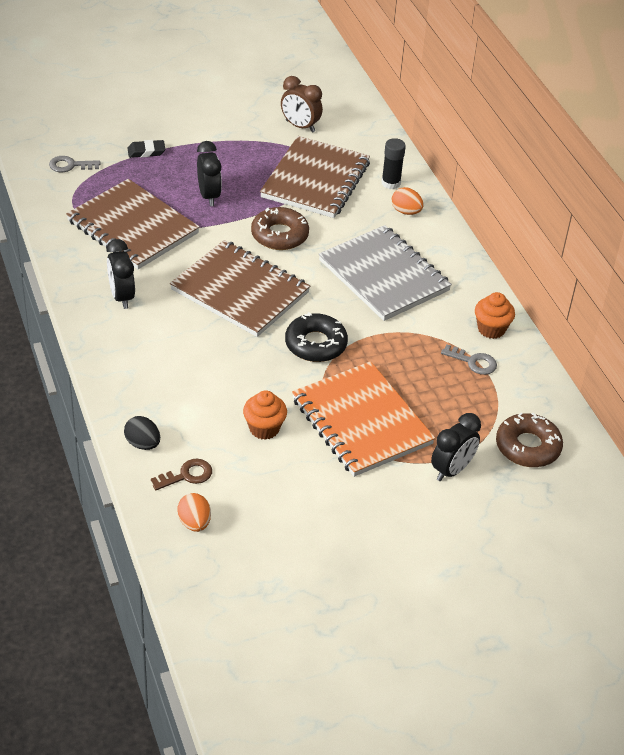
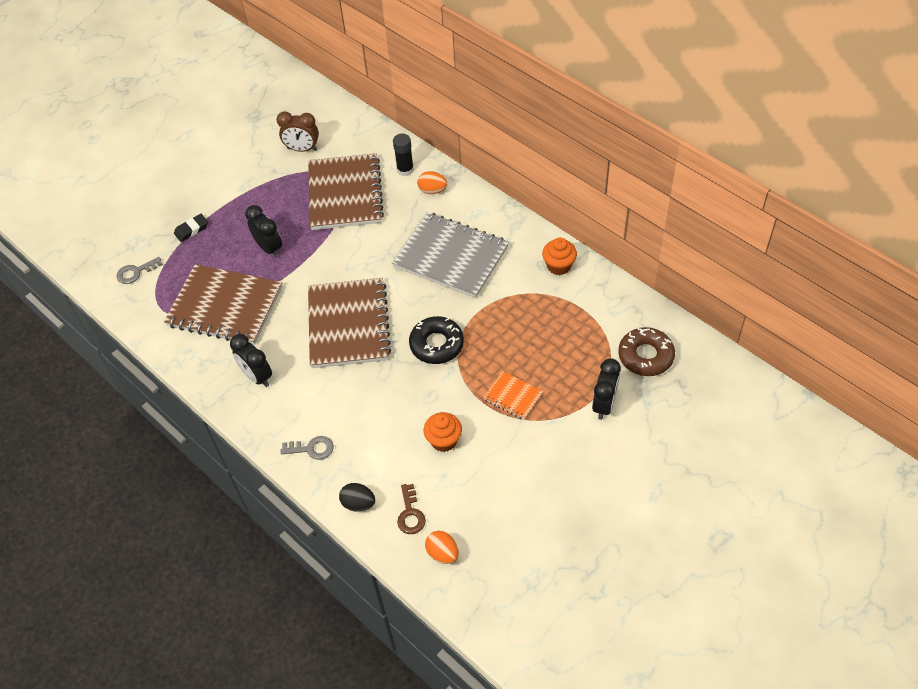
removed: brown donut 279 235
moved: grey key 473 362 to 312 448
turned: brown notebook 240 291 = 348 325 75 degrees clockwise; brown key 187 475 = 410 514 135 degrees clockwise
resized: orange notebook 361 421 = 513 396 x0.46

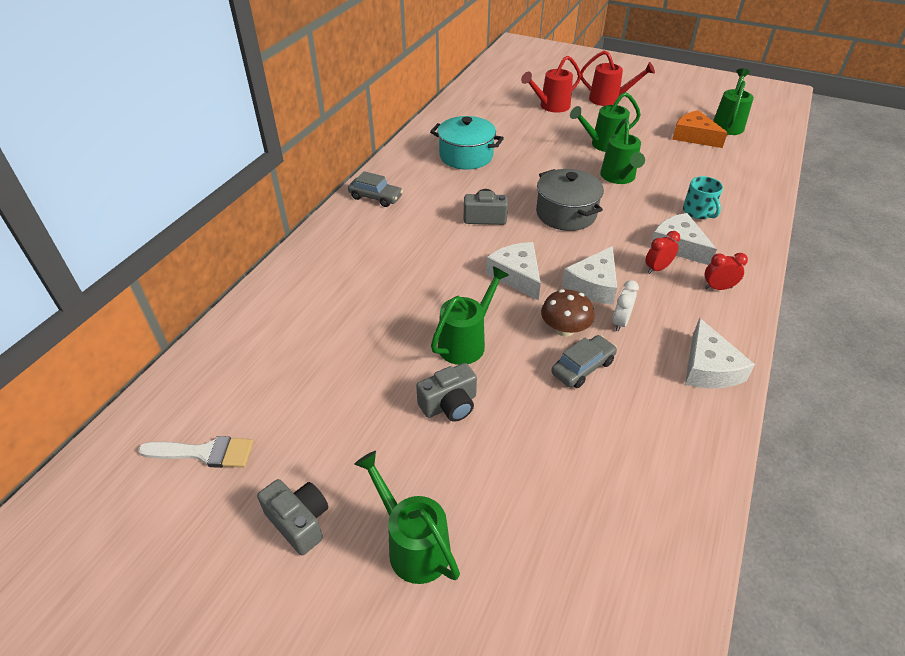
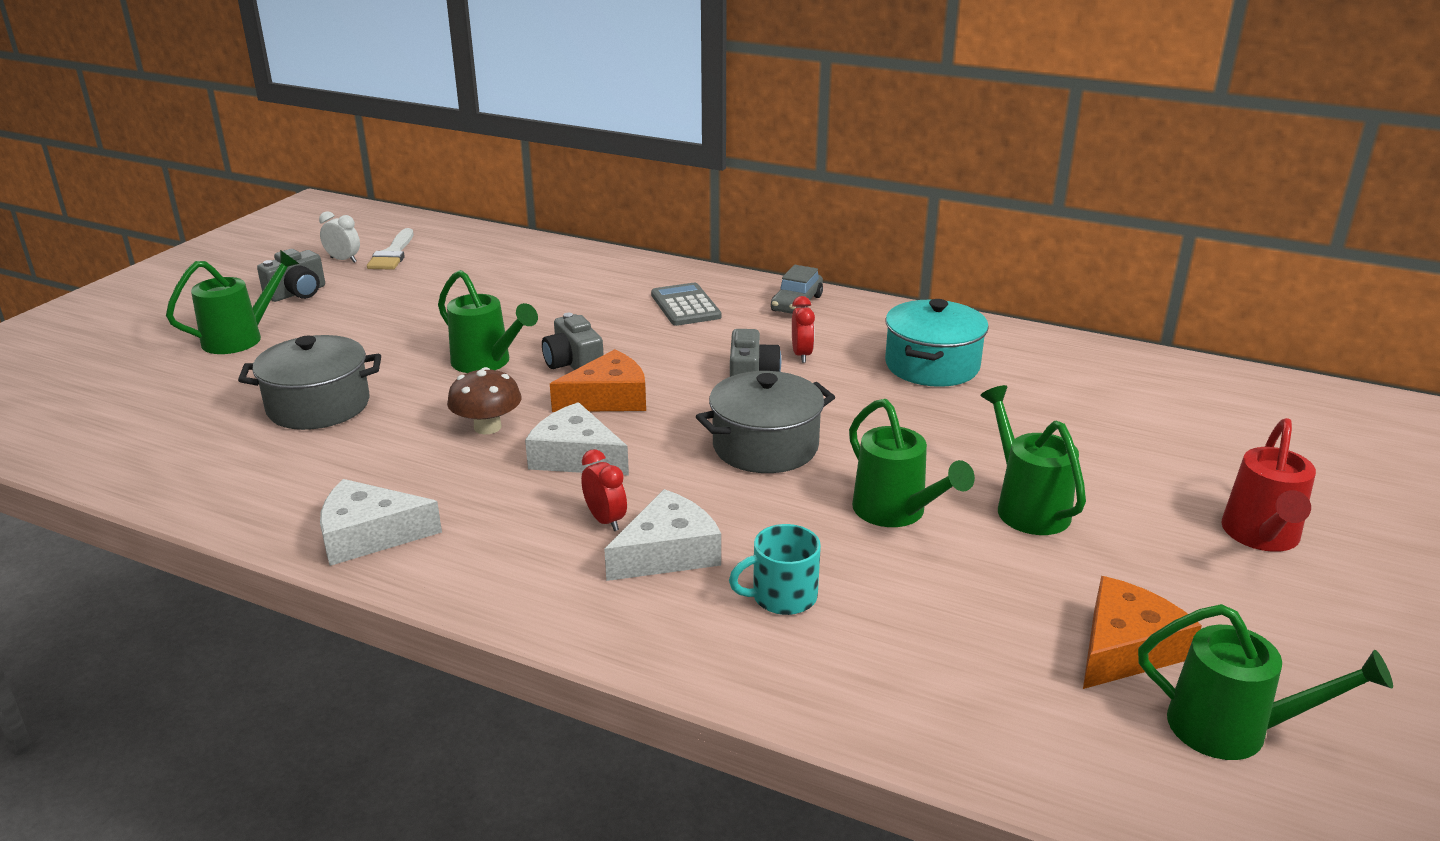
removed: red watering can 551 106; grey car 582 367
added: grey calculator 685 306; grey pot 318 406
moved: red clock 718 288 to 801 355; white clock 620 322 to 343 260; grey camera 449 405 to 573 364
recoloured: white cheese 517 275 to orange cheese 608 398
turned: green watering can 619 178 = 896 512 120 degrees counterclockwise

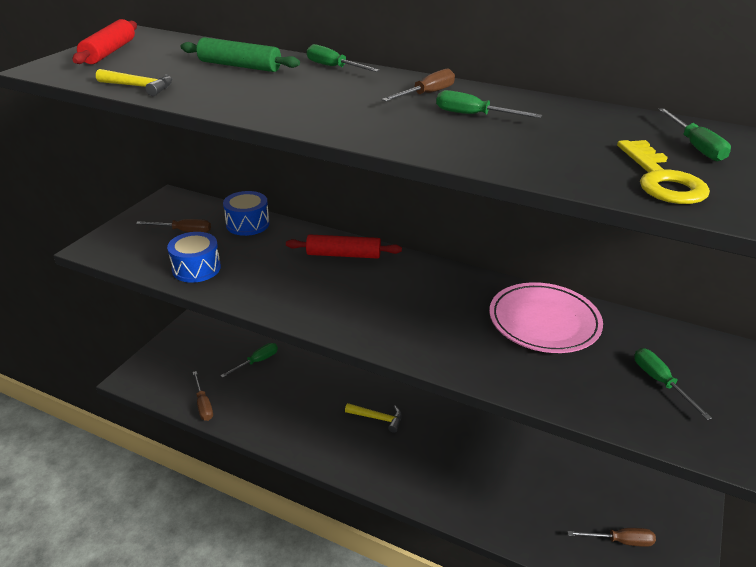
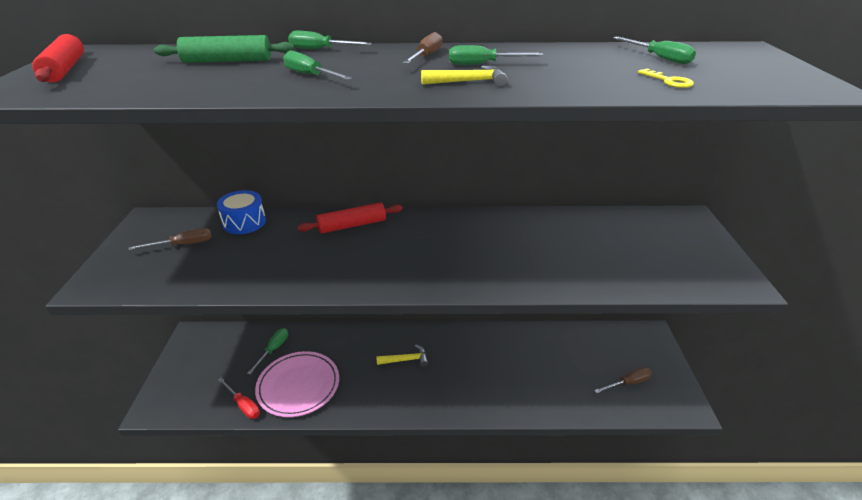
removed: blue drum 196 268
moved: yellow hammer 140 87 to 469 82; pink plate 544 321 to 298 386; green screwdriver 660 382 to 310 75
recoloured: brown screwdriver 203 405 to red screwdriver 243 405
resized: yellow key 661 179 = 668 81 x0.54

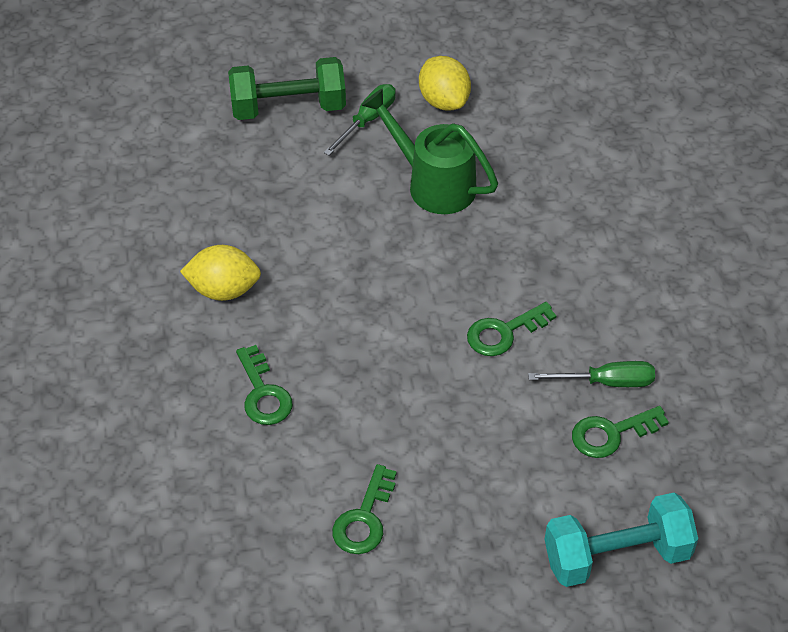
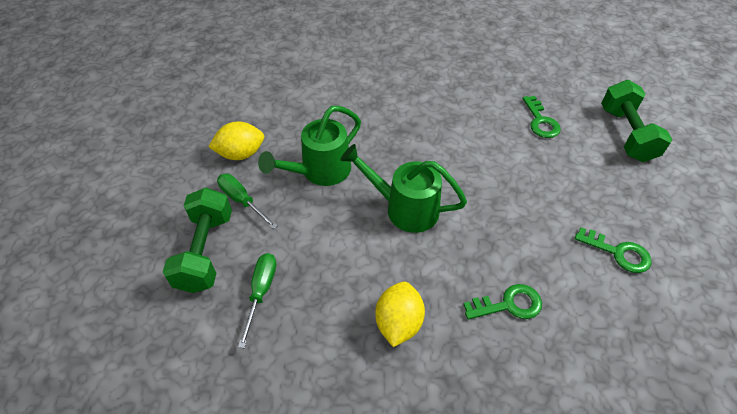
removed: green key 504 332
added: green watering can 404 208
moved: green screwdriver 606 382 to 261 292
recoloured: turquoise dumbbell 616 555 to green dumbbell 626 134

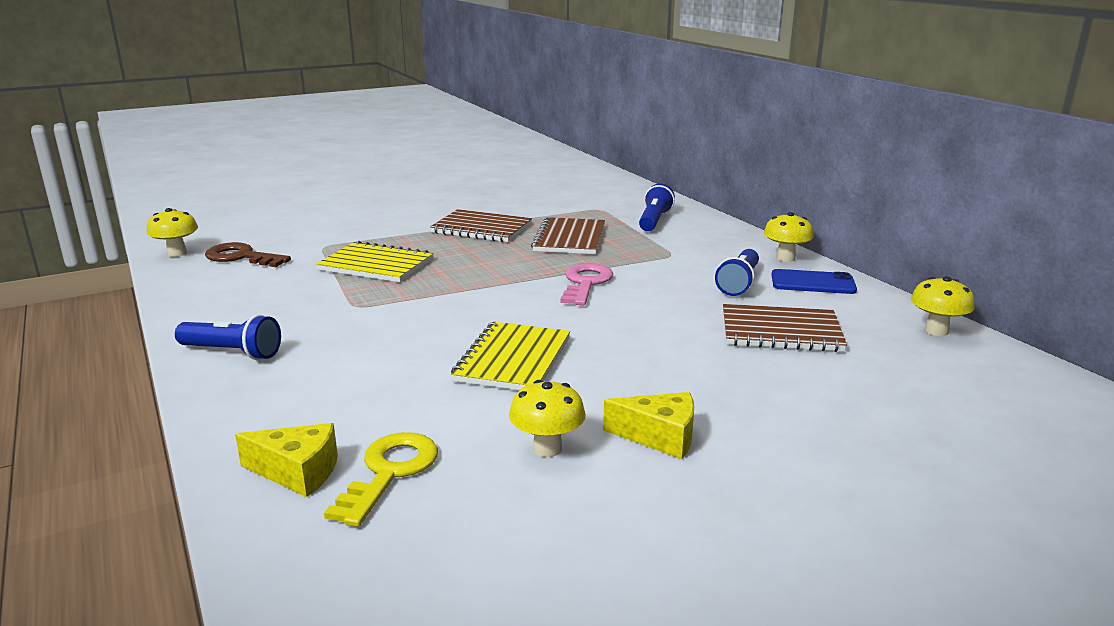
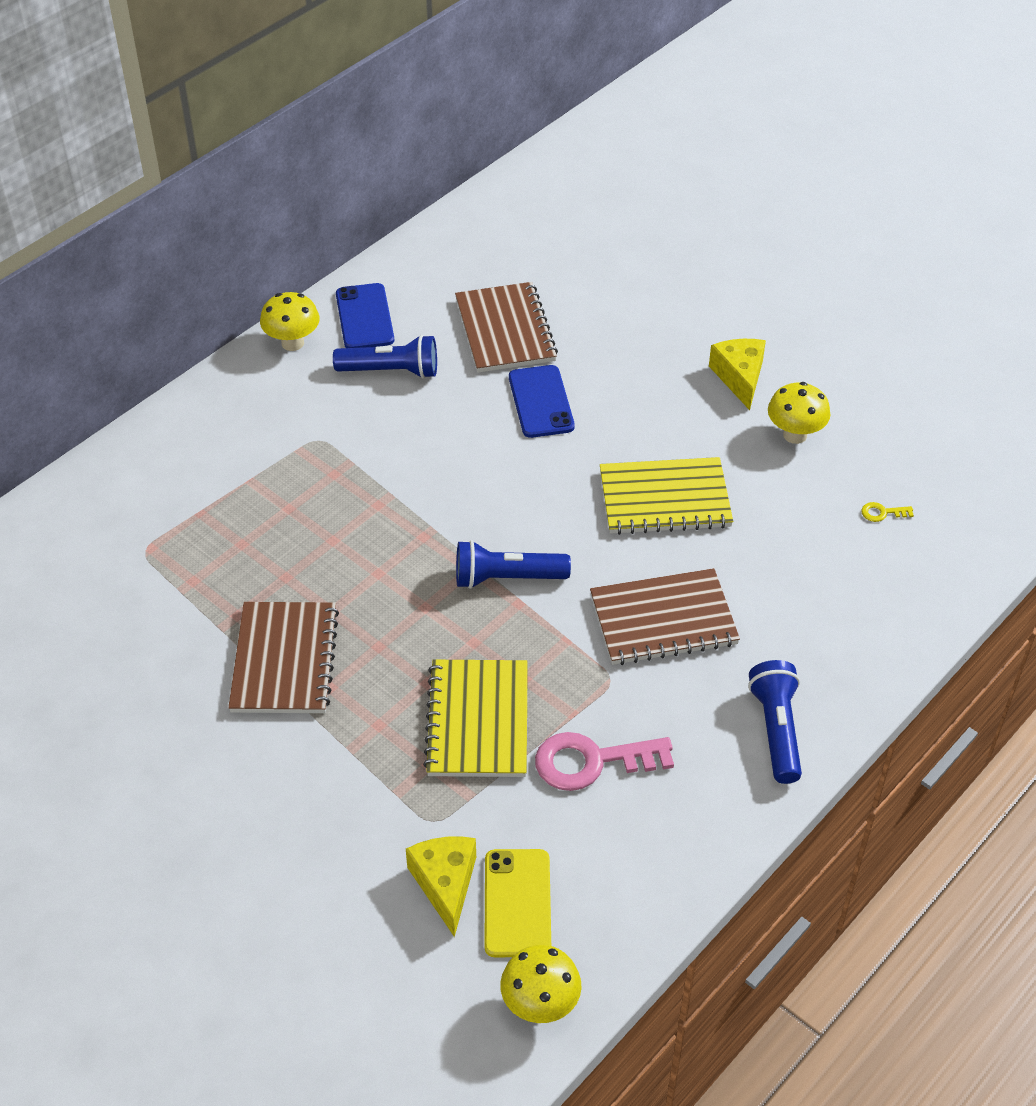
removed: yellow mushroom 936 331
added: blue phone 541 402
moved: blue flashlight 654 220 to 506 578; brown notebook 569 239 to 663 620; pink key 585 283 to 592 762; yellow cheese 298 472 to 445 884
replaced: brown key 241 257 to yellow phone 517 903
resized: yellow key 389 472 = 882 513 x0.42

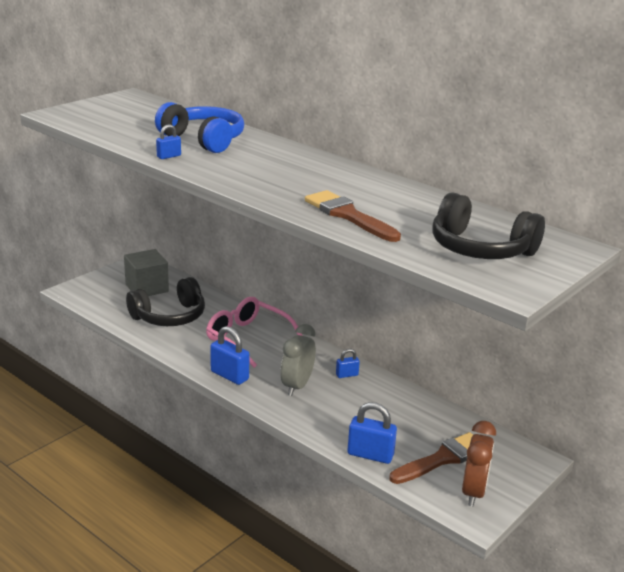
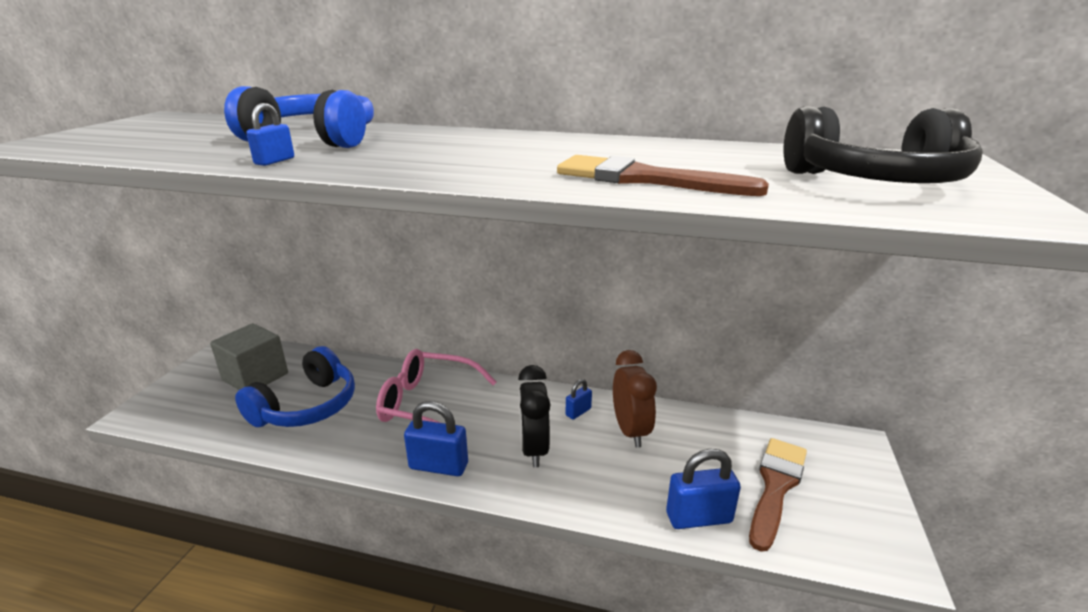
moved: brown clock 473 492 to 630 431
recoloured: black headphones 169 316 to blue headphones 307 406; grey clock 297 386 to black clock 534 449

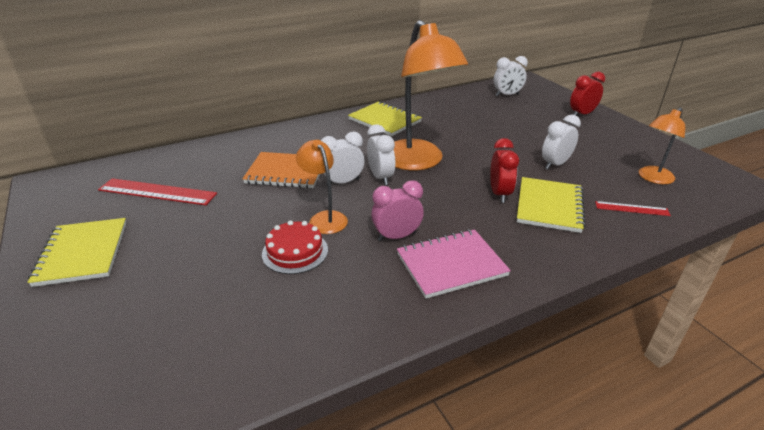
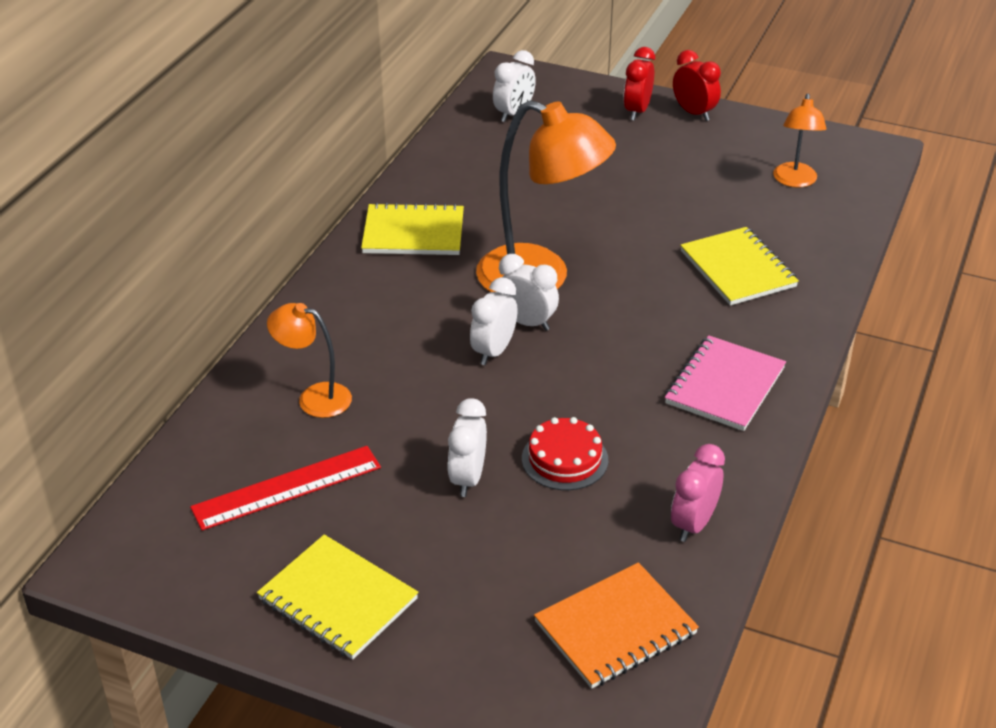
removed: red ruler 632 208
moved: white clock 555 164 to 468 479; red clock 499 194 to 694 113; orange lamp 324 218 to 314 397; orange notebook 286 172 to 615 628; pink clock 397 236 to 693 524

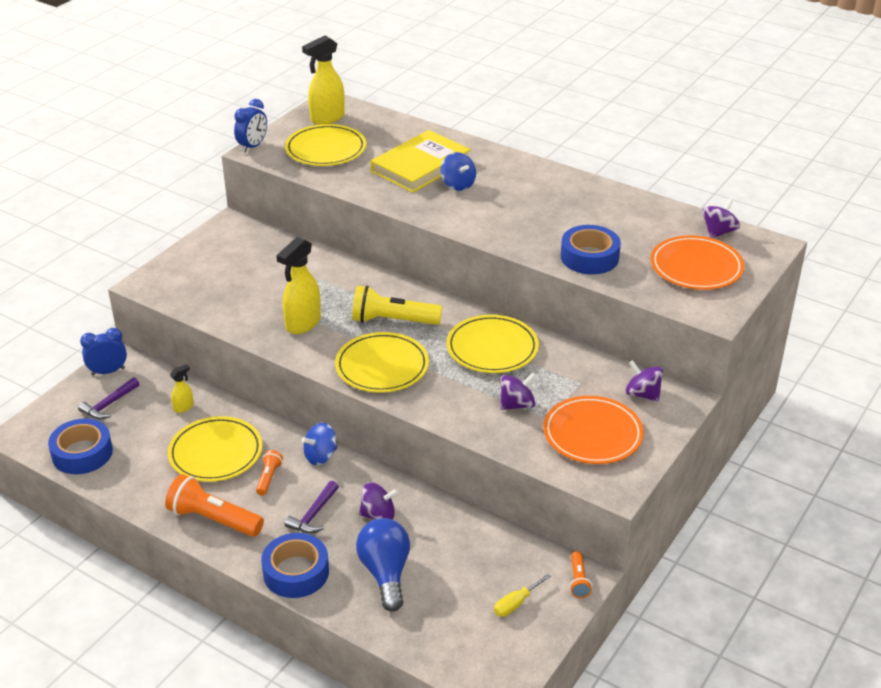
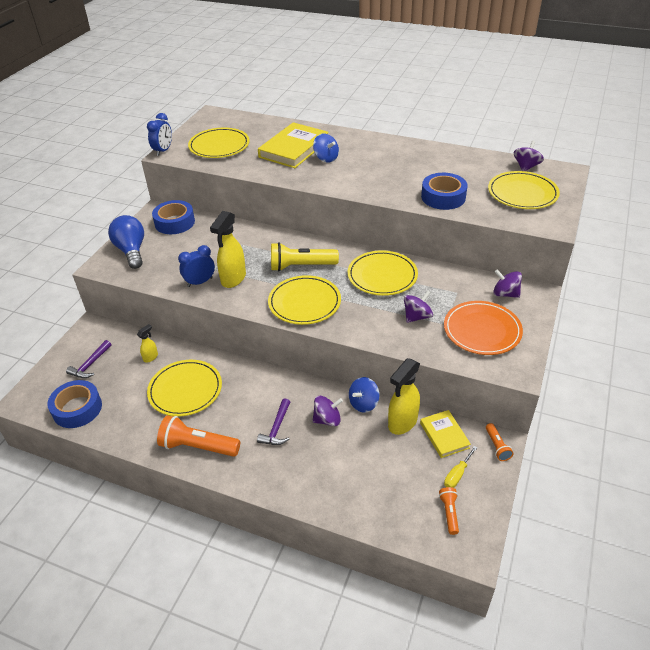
added: yellow book 444 435
moved: yellow spray bottle 327 118 to 402 423; blue clock 108 371 to 200 282; blue spinning top 320 456 to 363 403; orange flashlight 268 478 to 449 513; blue light bulb 385 573 to 131 251; blue tape 296 572 to 175 222
recoloured: orange plate 696 267 to yellow plate 522 193

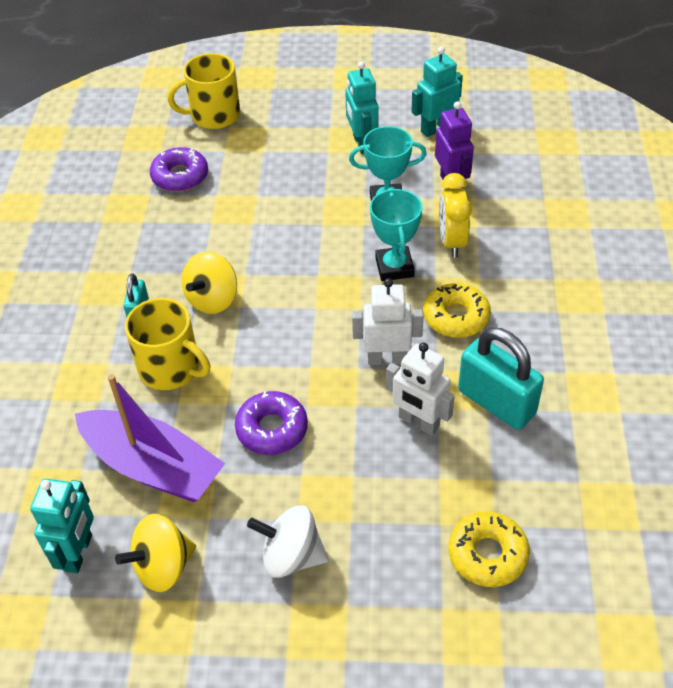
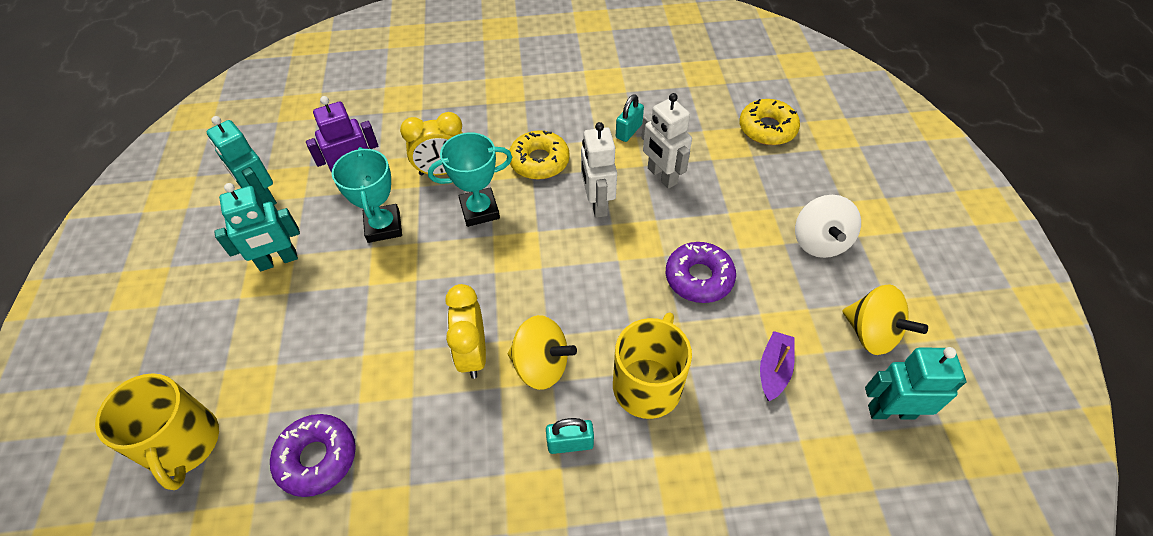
added: yellow clock 473 354
turned: white robot 418 422 = 662 176 120 degrees clockwise
resized: turquoise padlock 496 402 = 629 131 x0.51; purple boat 153 467 = 774 370 x0.45

